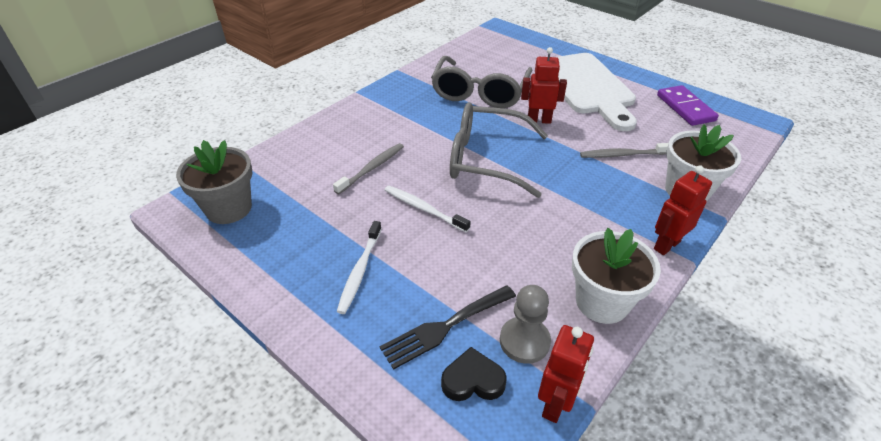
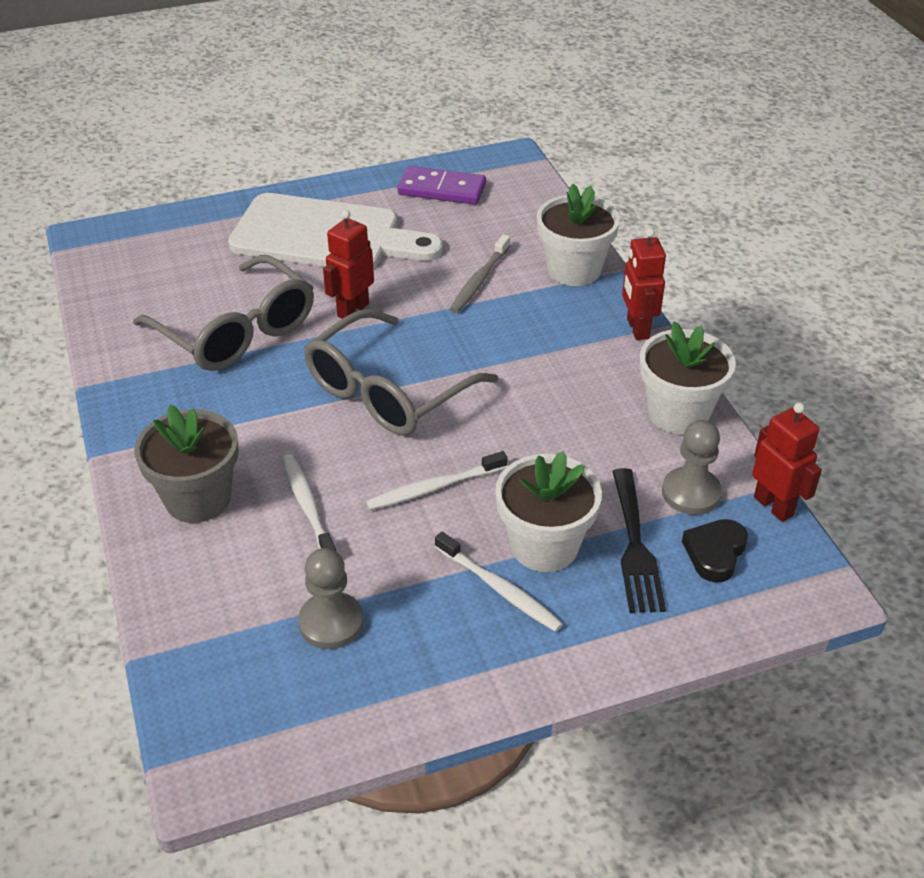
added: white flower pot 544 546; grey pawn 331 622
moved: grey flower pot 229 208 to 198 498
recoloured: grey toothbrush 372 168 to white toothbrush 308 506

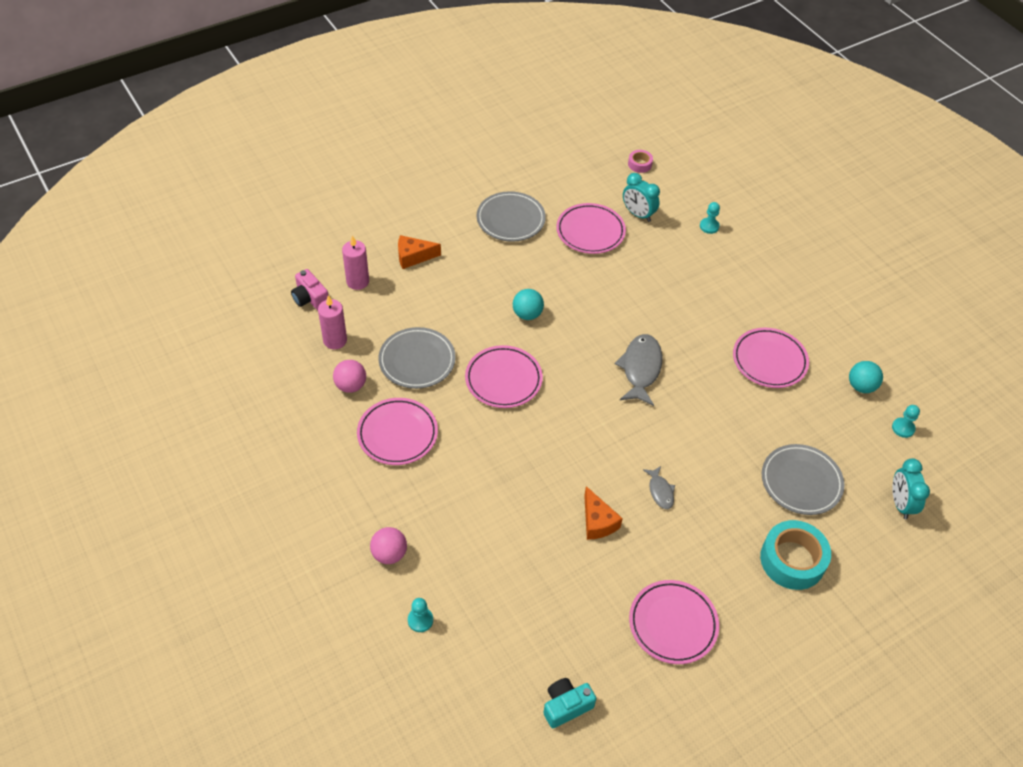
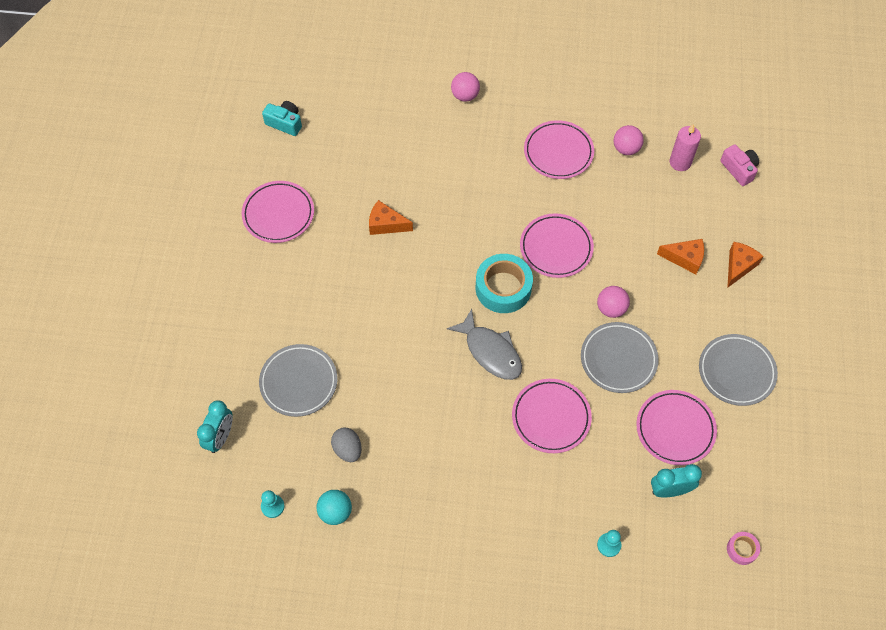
removed: pink candle 357 281; grey fish 660 491; turquoise pawn 420 620
added: orange cheese 685 258; grey egg 347 449
moved: grey plate 417 361 to 618 359; pink plate 769 361 to 551 417; turquoise tape 792 560 to 503 288
recoloured: turquoise ball 527 314 to pink ball 611 308
turned: pink camera 310 298 = 739 169 60 degrees clockwise; turquoise clock 900 504 = 220 437 75 degrees clockwise; turquoise camera 566 706 = 285 123 75 degrees counterclockwise

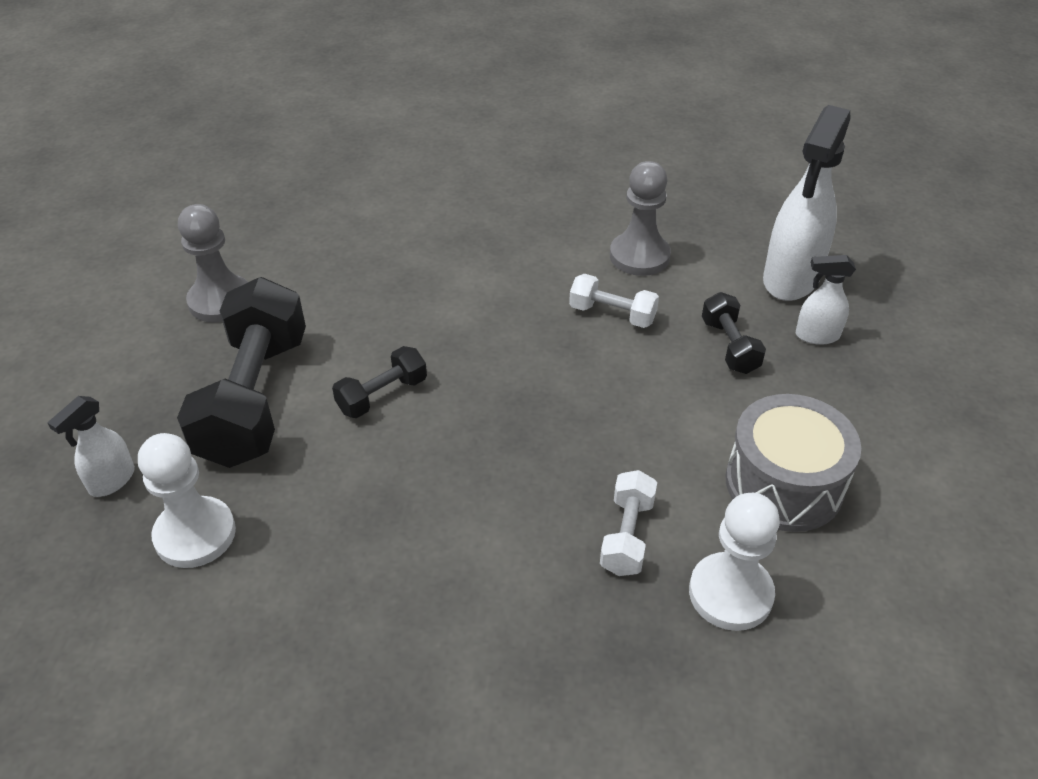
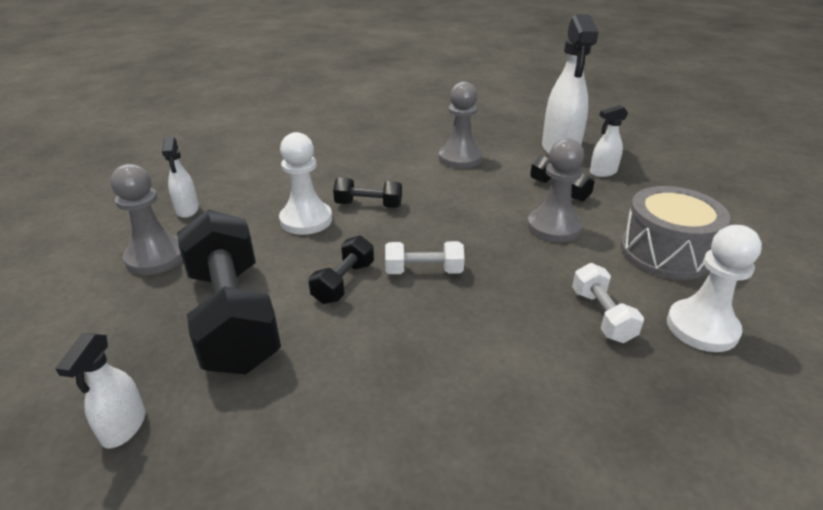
added: white spray bottle 187 210; grey pawn 553 227; black dumbbell 368 205
moved: white dumbbell 612 314 to 423 271; white pawn 195 534 to 306 220

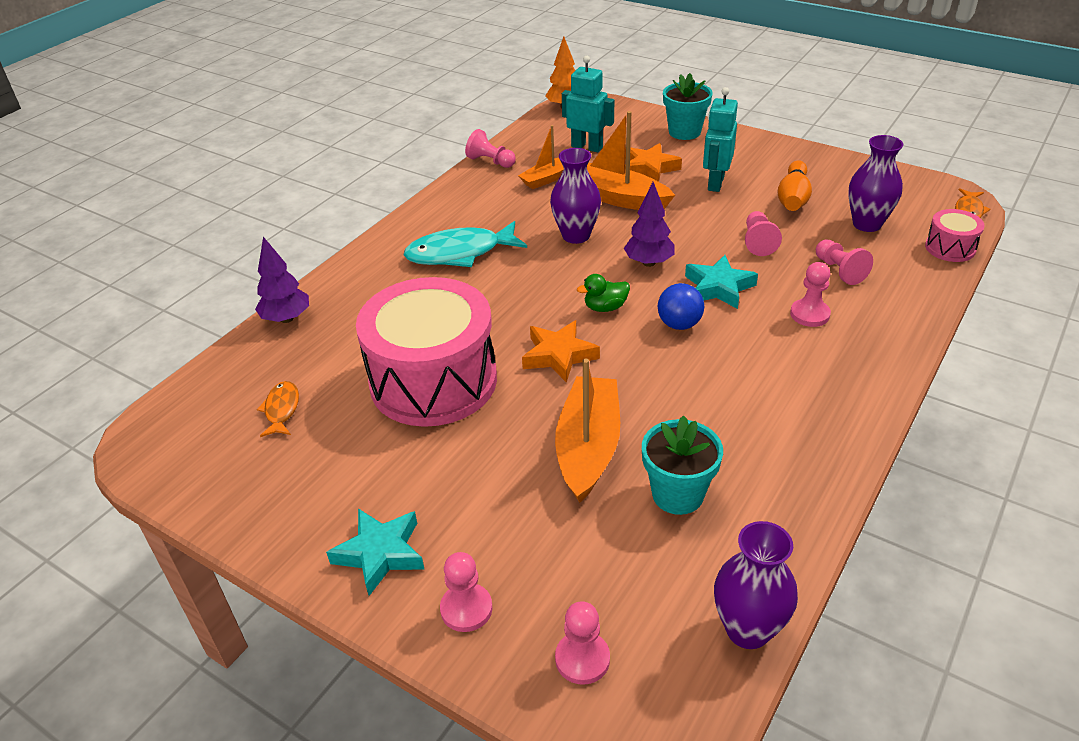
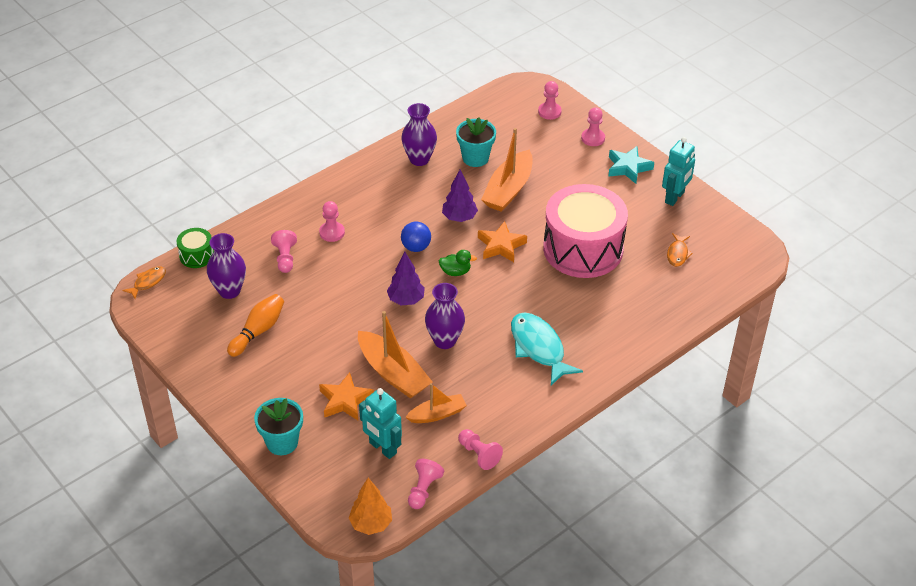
removed: turquoise star 718 287
moved: turquoise robot 715 183 to 675 197; pink pawn 758 242 to 423 490; purple tree 286 318 to 459 218; purple vase 747 630 to 419 159
recoloured: pink drum 950 248 to green drum 196 255
turned: turquoise fish 460 253 = 539 348 120 degrees counterclockwise

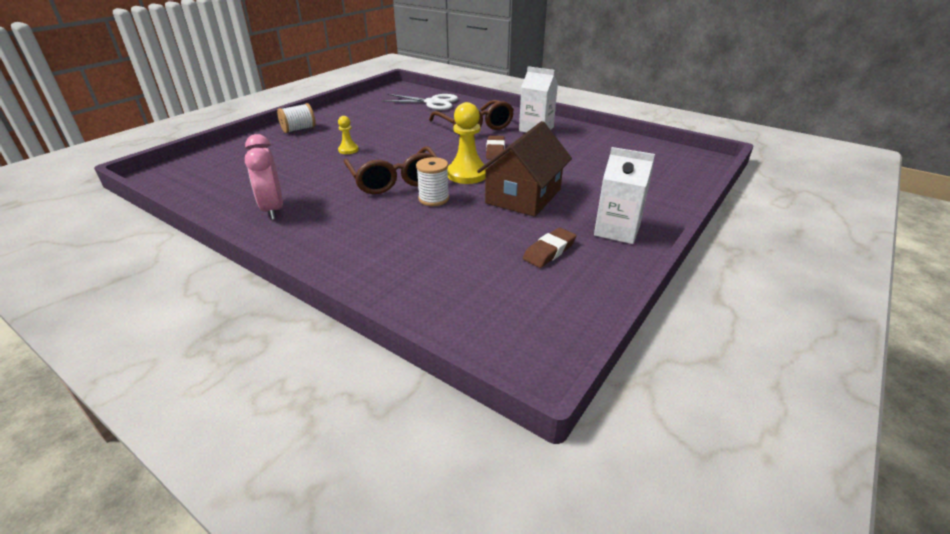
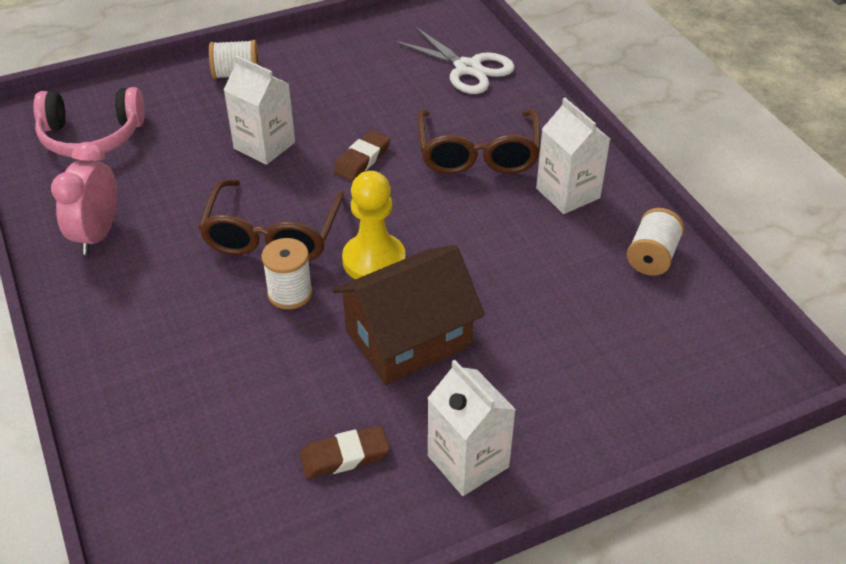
added: pink headphones 91 136; white spool 652 257
moved: brown eraser 495 151 to 362 159
replaced: yellow pawn 348 150 to white carton 264 145

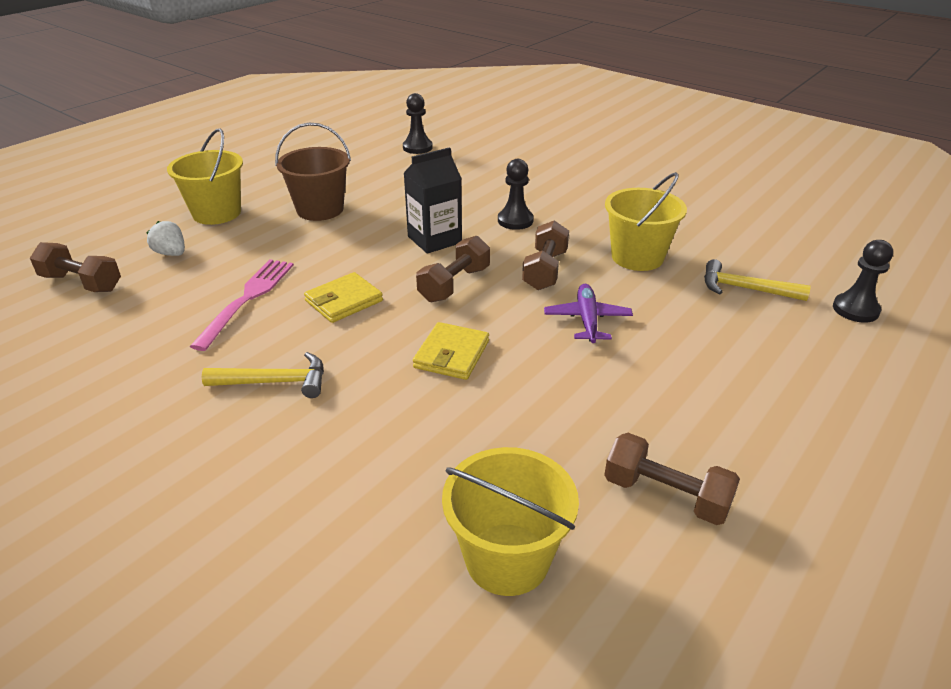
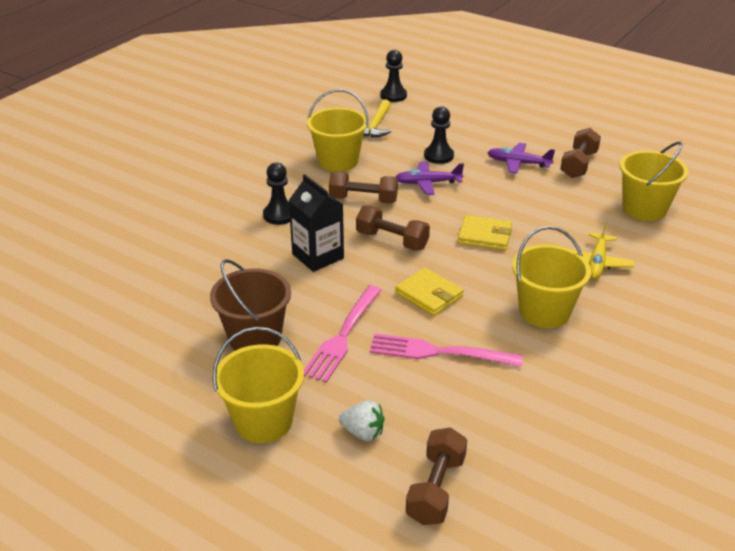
added: purple plane 518 163; yellow plane 597 262; pink fork 343 336
moved: black pawn 417 147 to 438 156
replaced: yellow hammer 275 382 to yellow bucket 544 311
turned: white strawberry 171 253 = 363 432 105 degrees counterclockwise

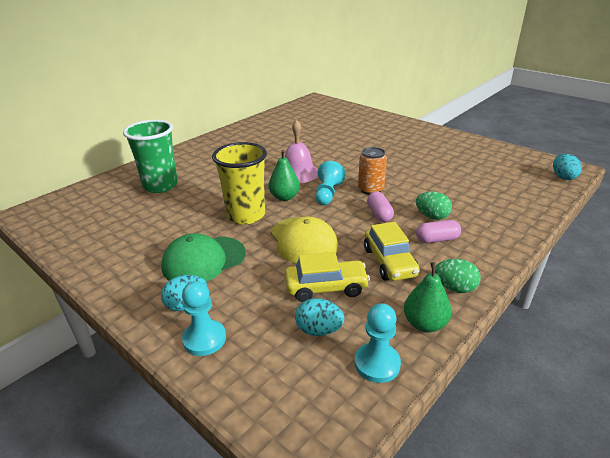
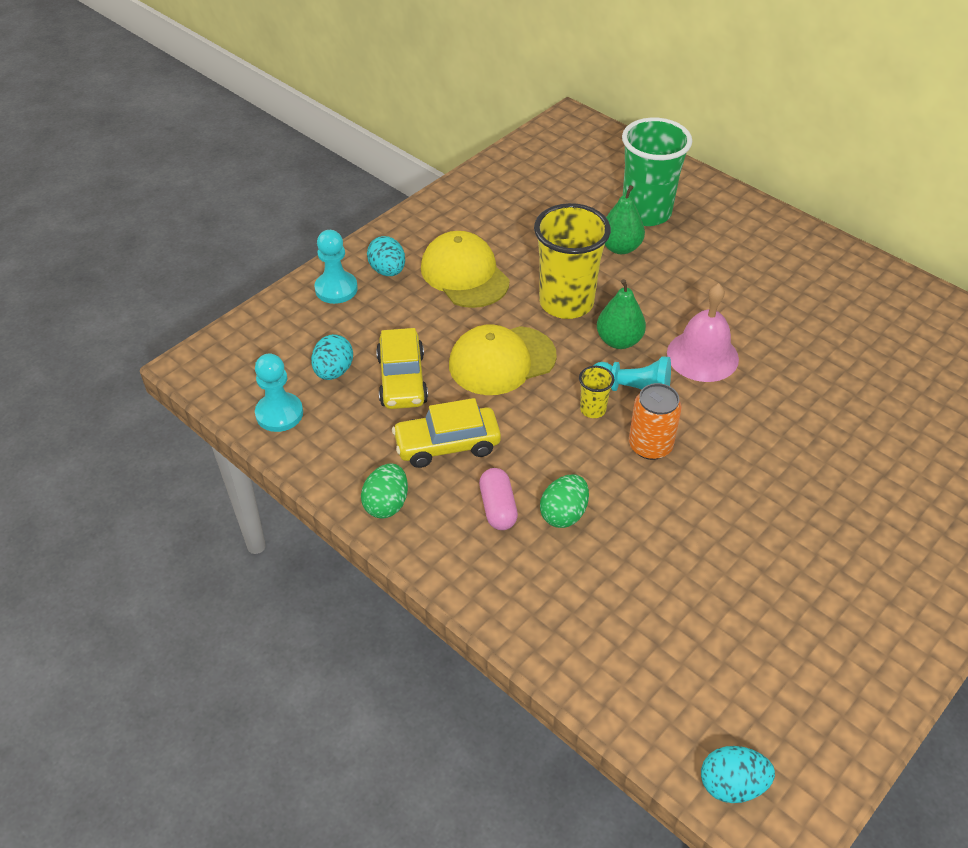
removed: pink capsule 379 214
added: yellow cup 593 409
moved: green pear 424 324 to 620 247
recoloured: green cap 203 260 to yellow cap 464 274

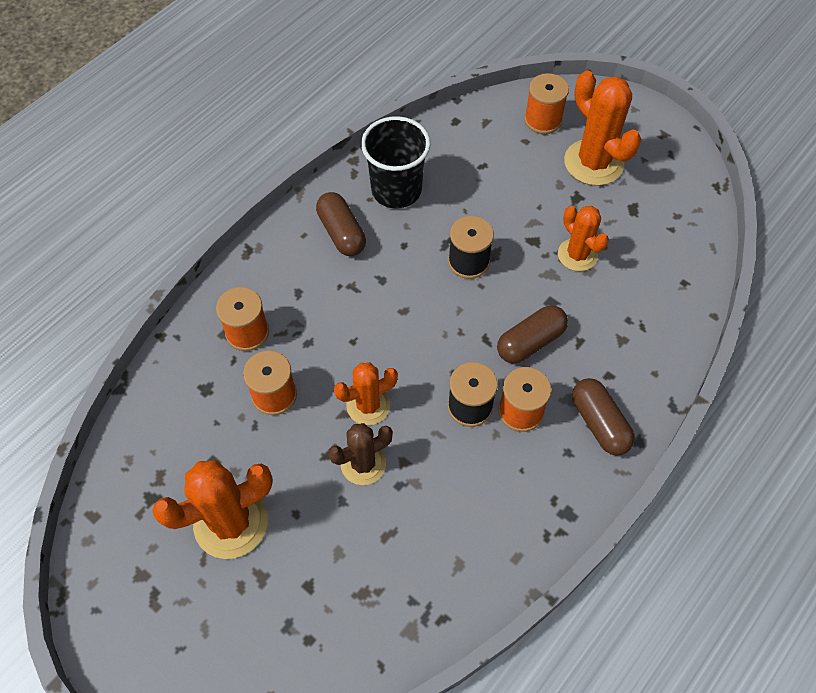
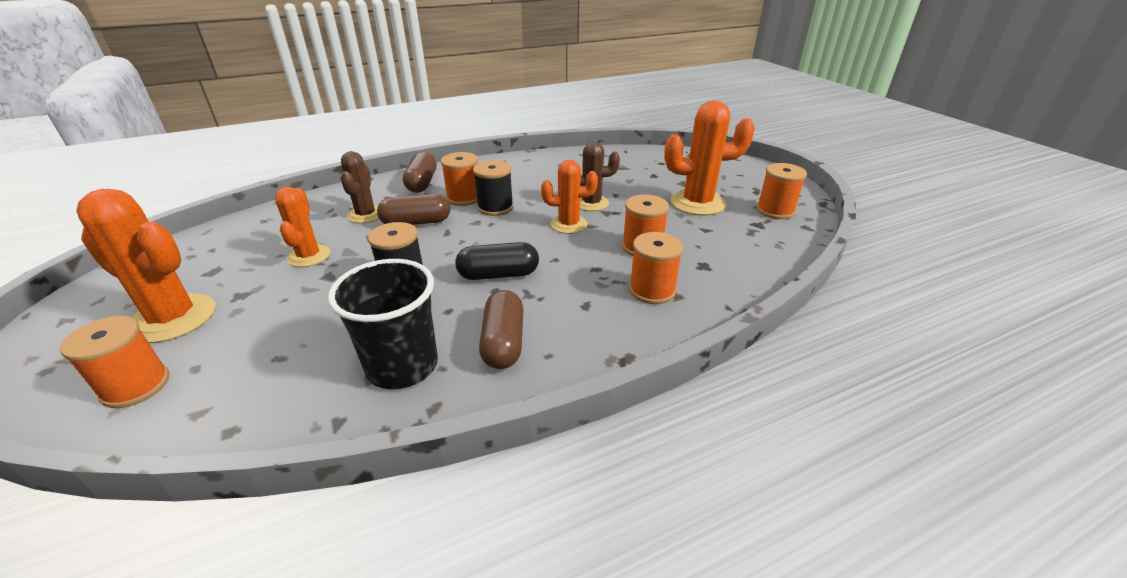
added: brown cactus 366 215; orange spool 775 210; black capsule 498 275
turned: orange cactus 593 162 = 173 318 60 degrees counterclockwise

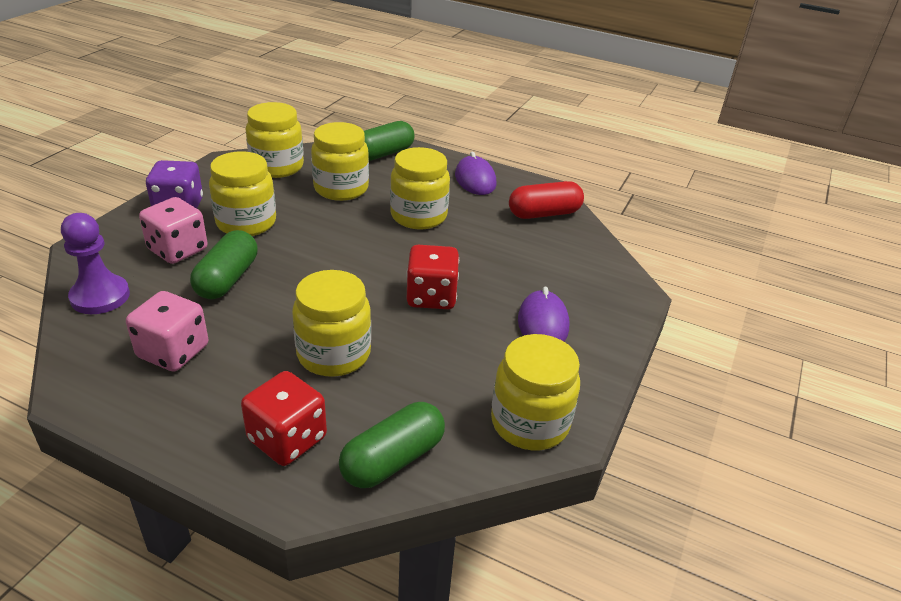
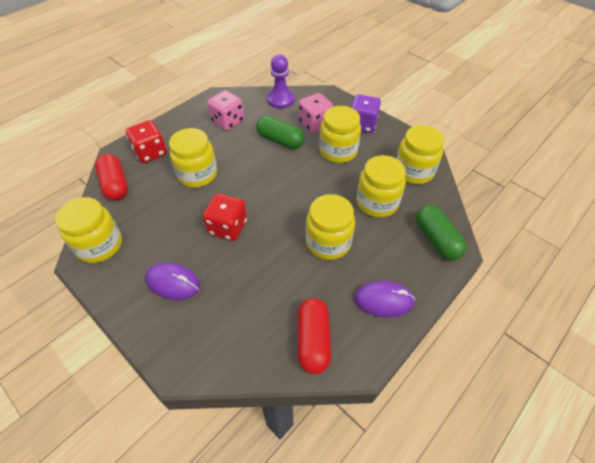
recoloured: green capsule 393 460 to red capsule 115 185

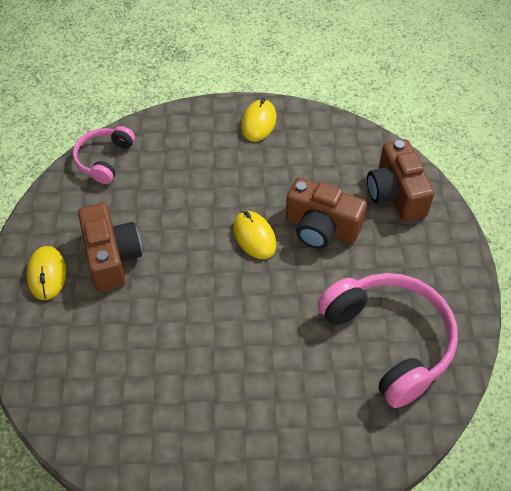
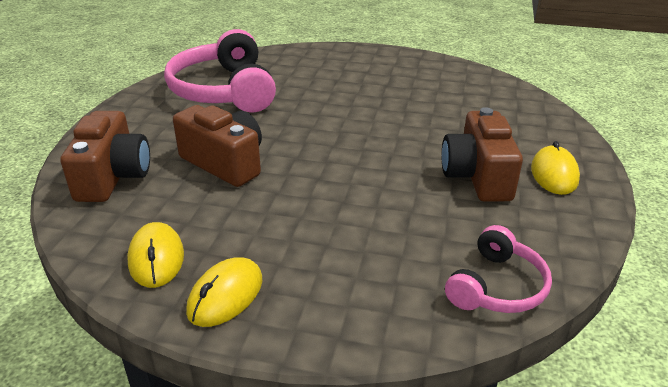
moved: yellow mouse 254 237 to 156 258

